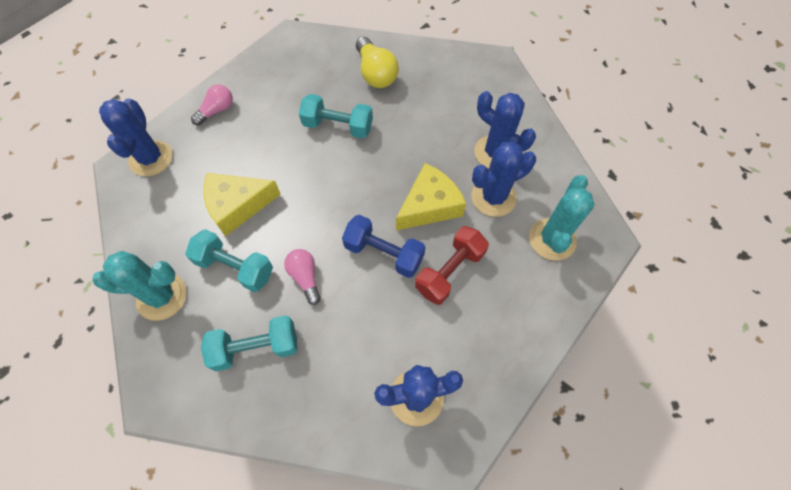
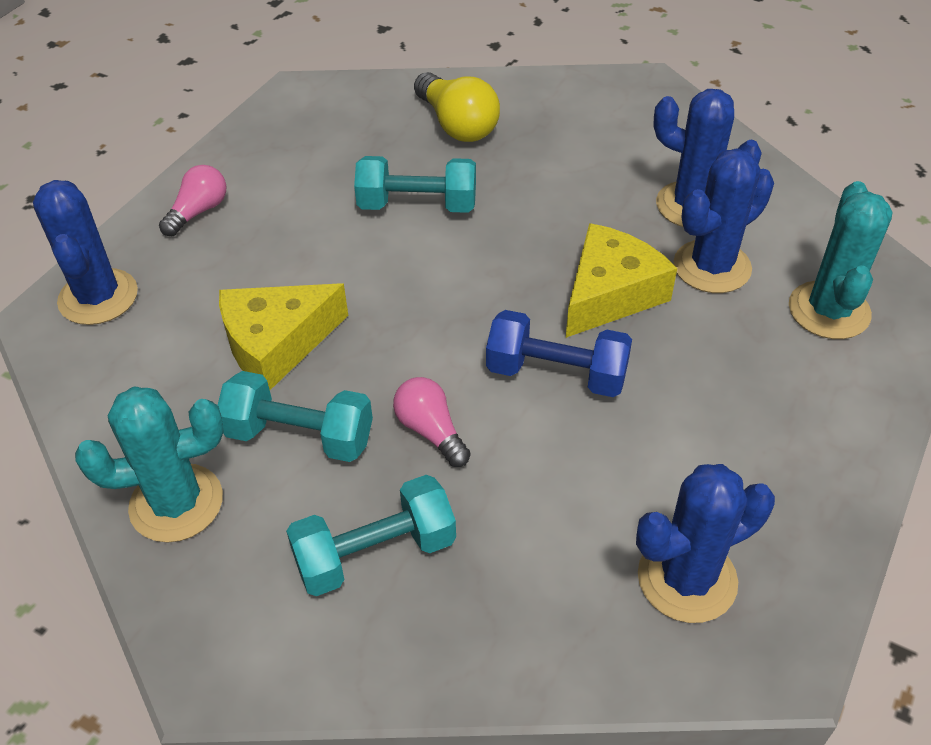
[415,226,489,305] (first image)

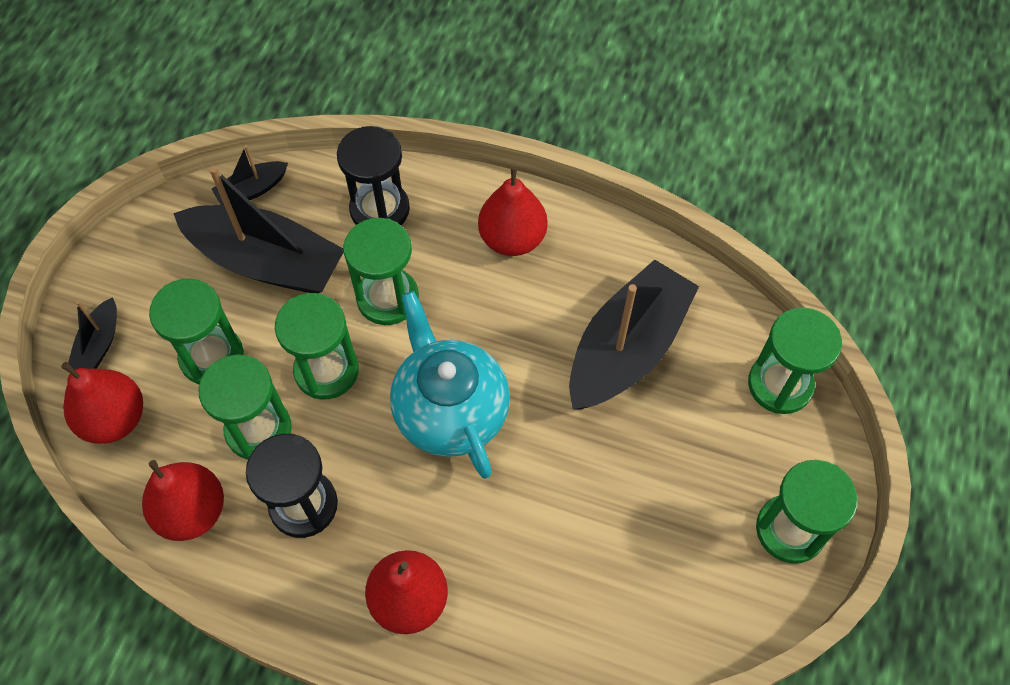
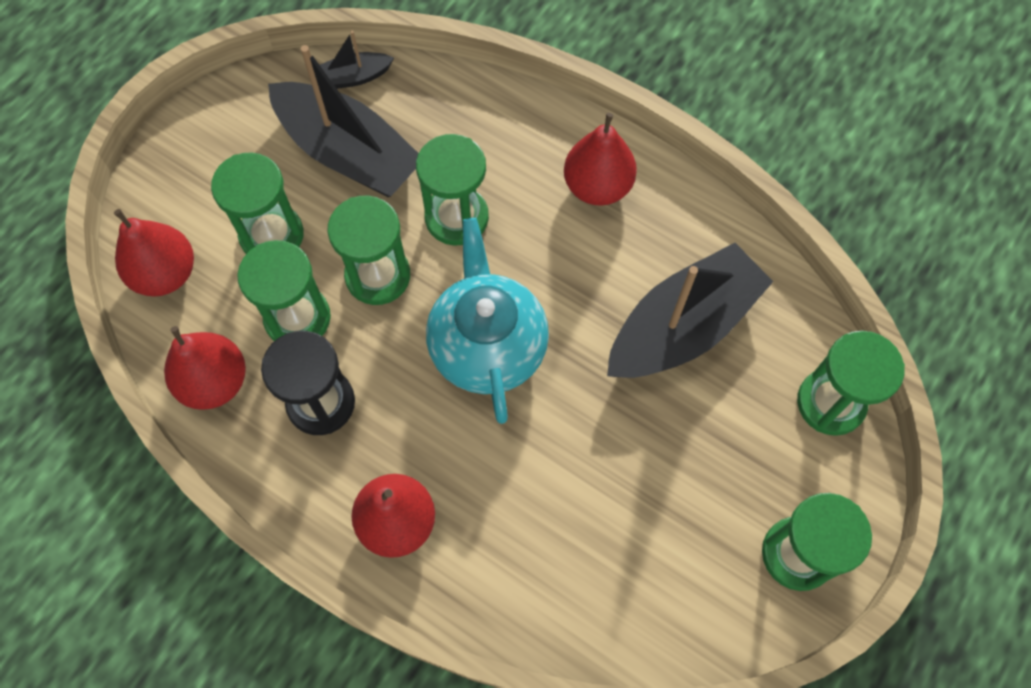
[68,297,117,370] (first image)
[337,126,410,225] (first image)

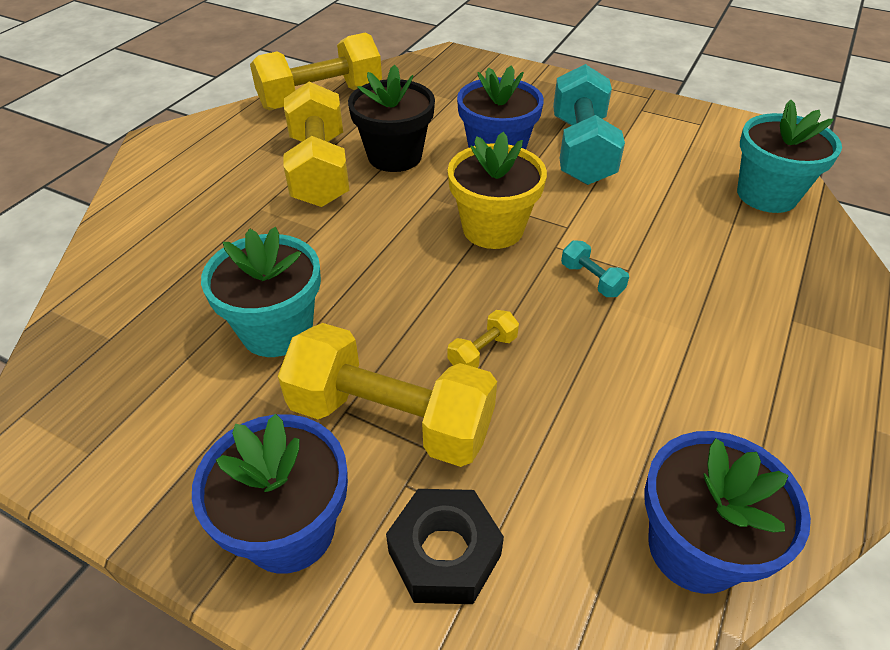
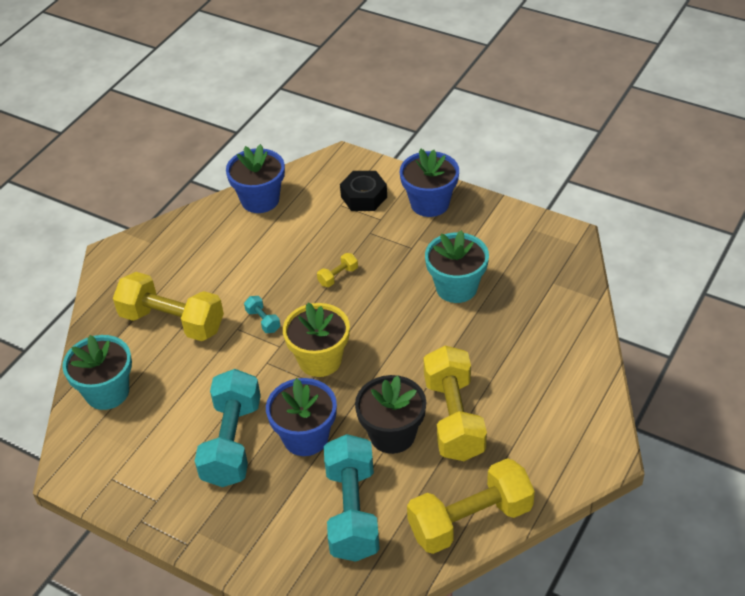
[324,434,380,562]
[113,272,224,341]

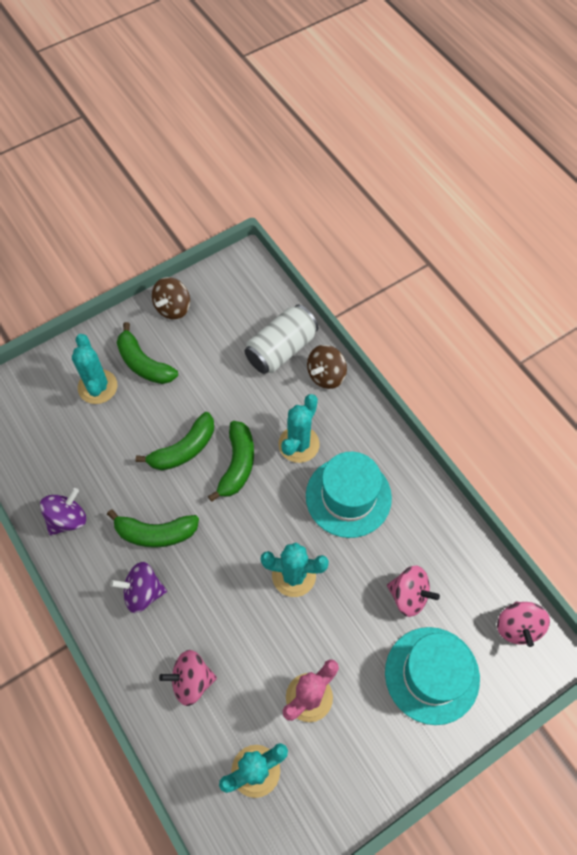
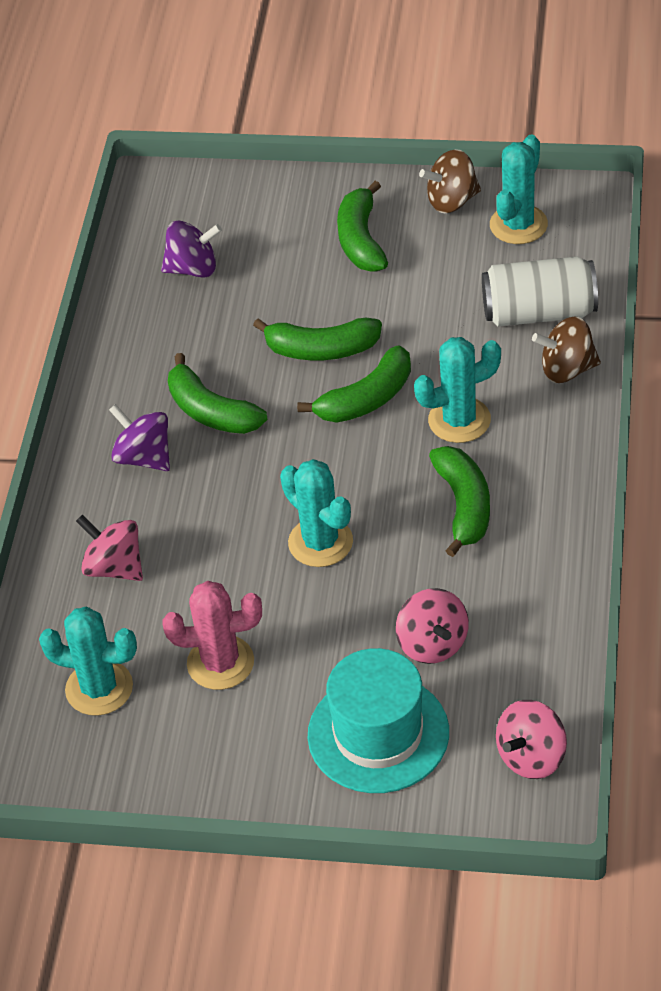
[161,221,222,278]
[490,134,548,244]
[429,446,490,557]

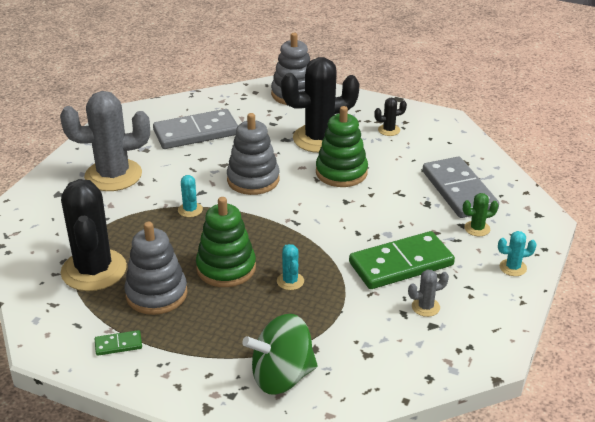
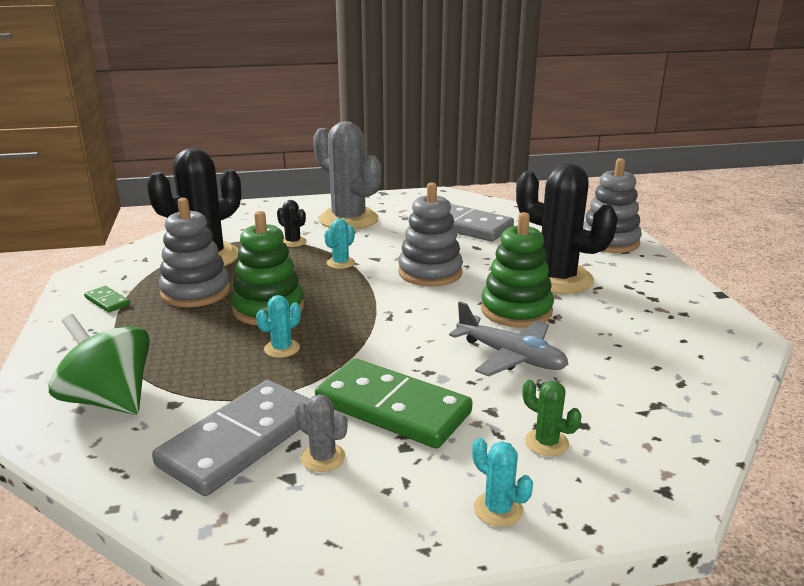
[449,301,568,377]
[277,200,306,247]
[152,380,310,496]

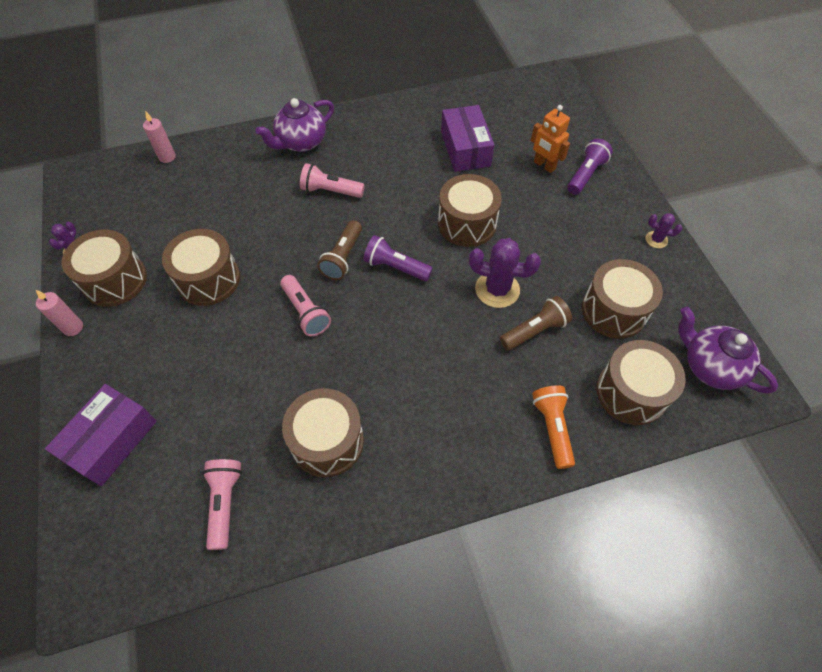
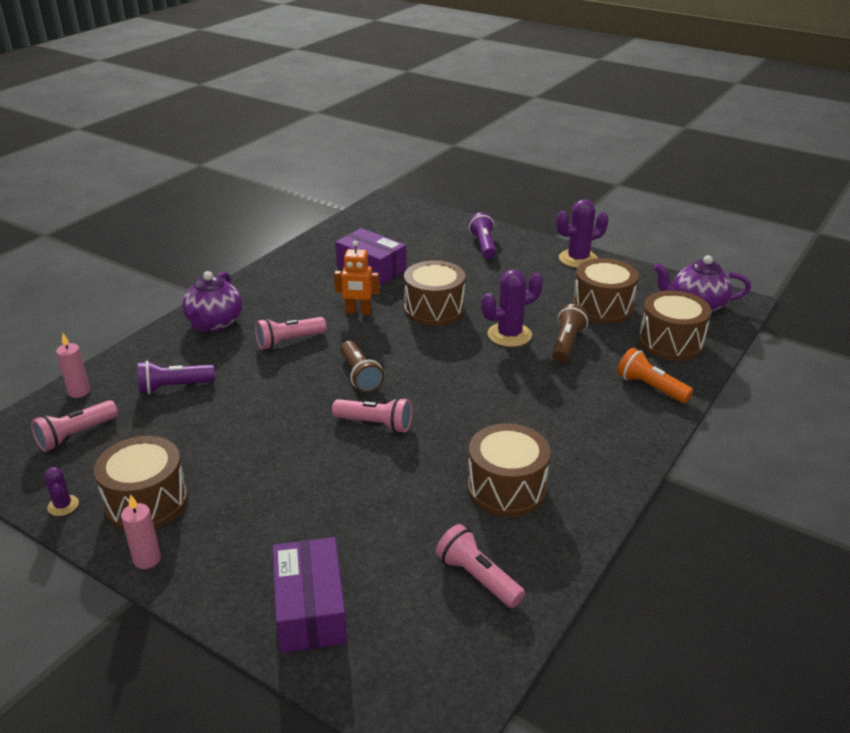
[162,229,240,306] (first image)
[31,400,118,452]
[138,361,215,394]
[334,241,379,314]
[556,199,608,268]

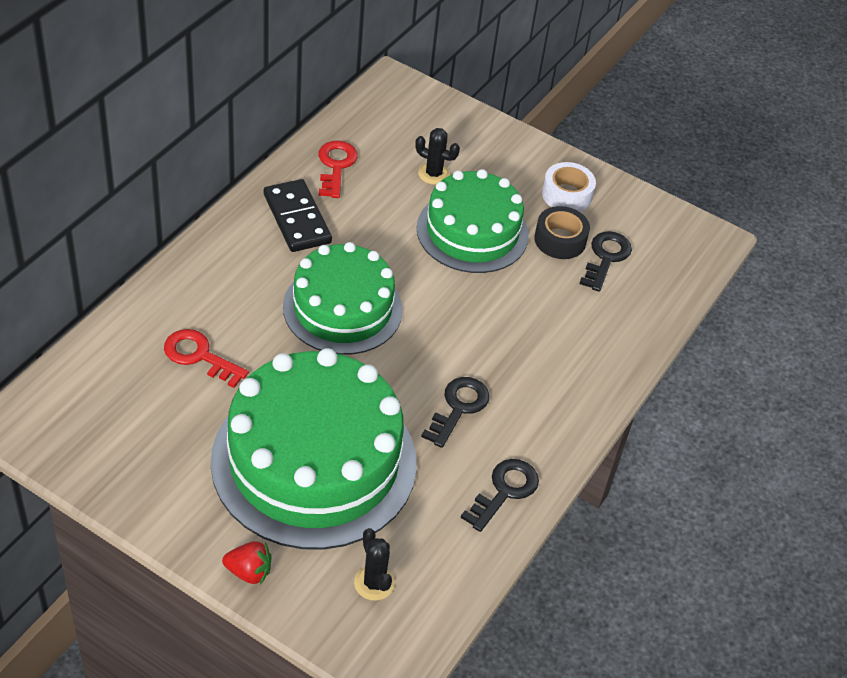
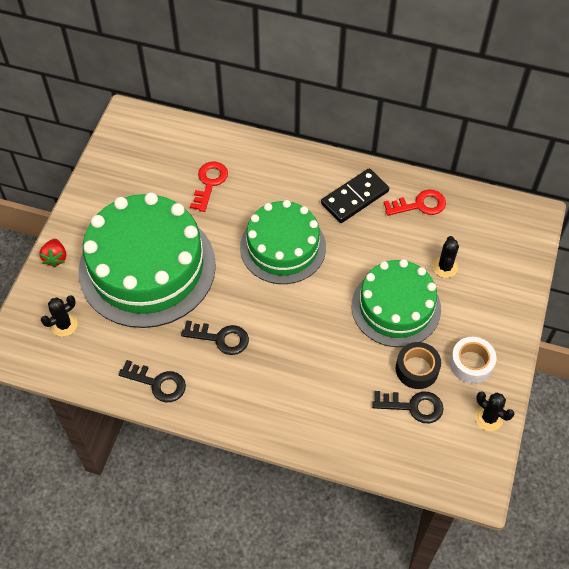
[475,391,514,431]

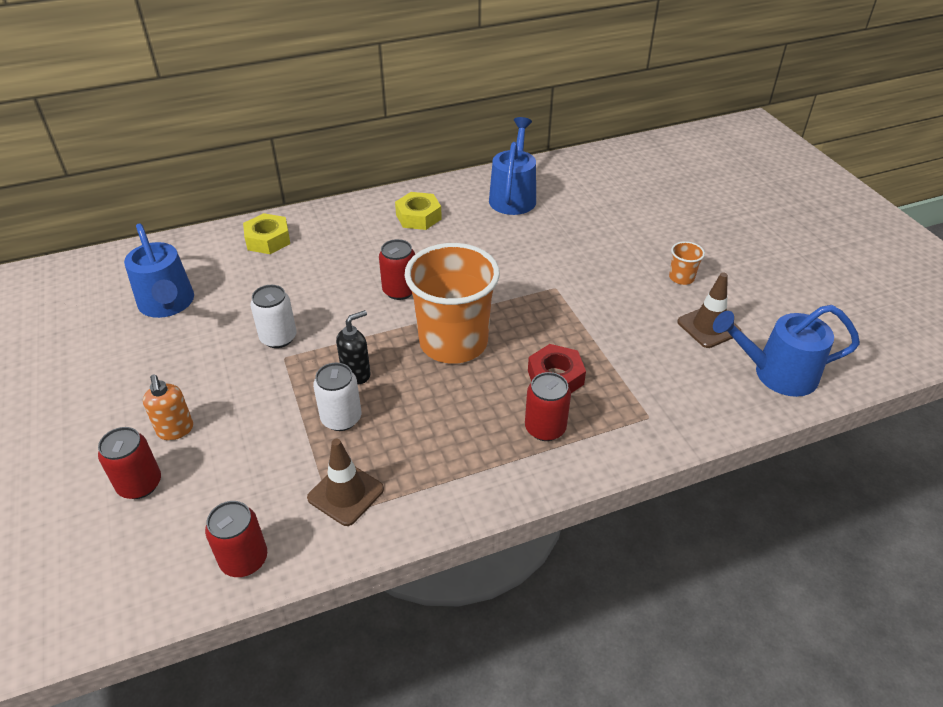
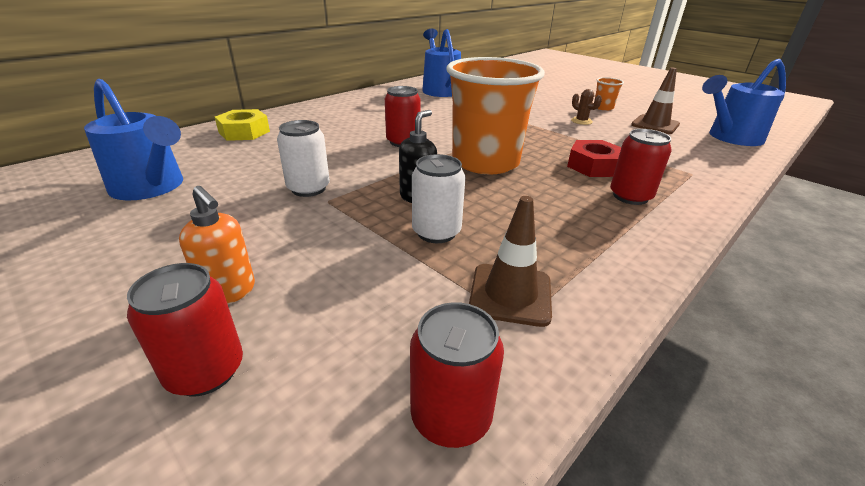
[395,192,442,230] (first image)
[571,89,602,125]

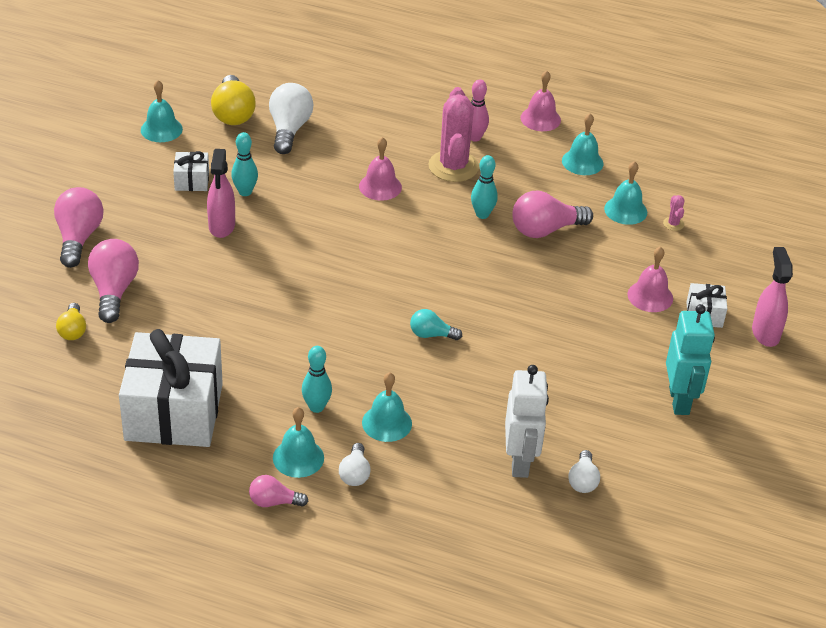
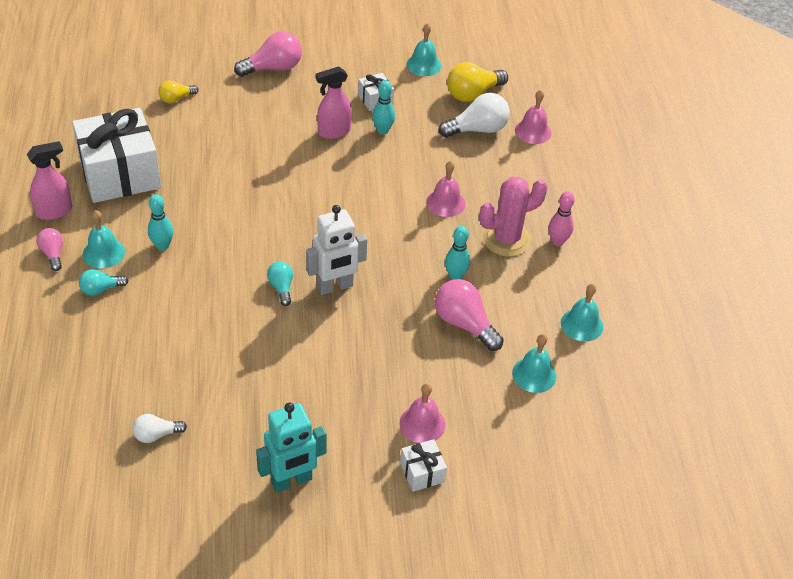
[88,239,139,323] (first image)
[362,372,412,442] (first image)
[663,195,685,231] (first image)
[306,205,367,295]
[515,90,552,144]
[27,141,72,220]
[79,269,129,296]

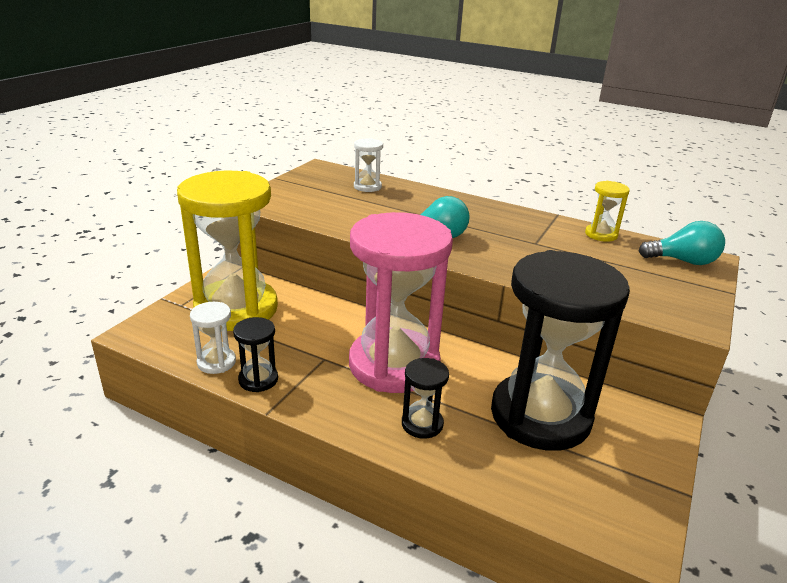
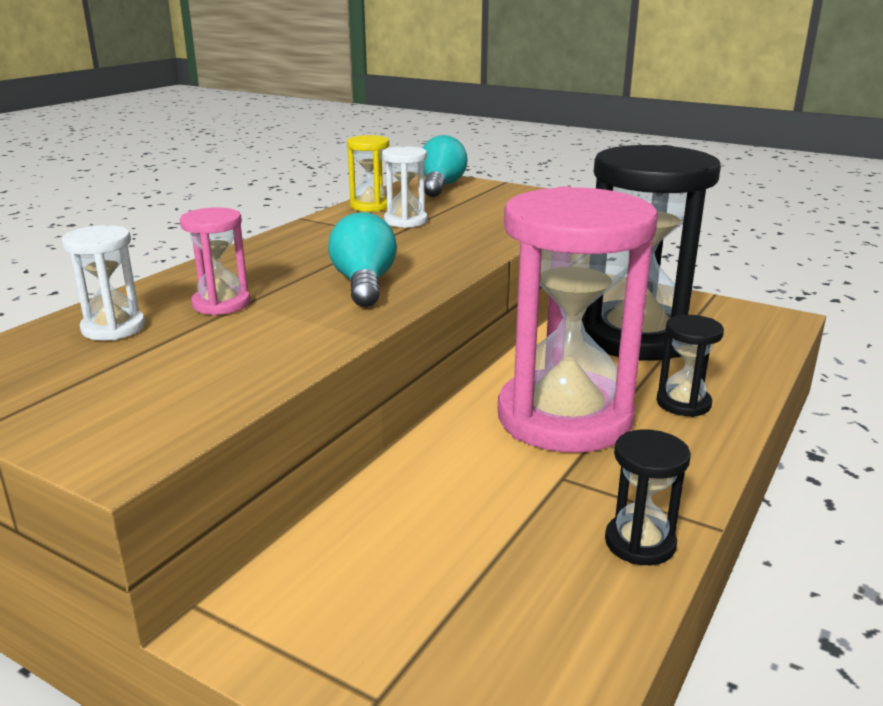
[177,170,278,331] (first image)
[180,207,250,315]
[382,146,428,228]

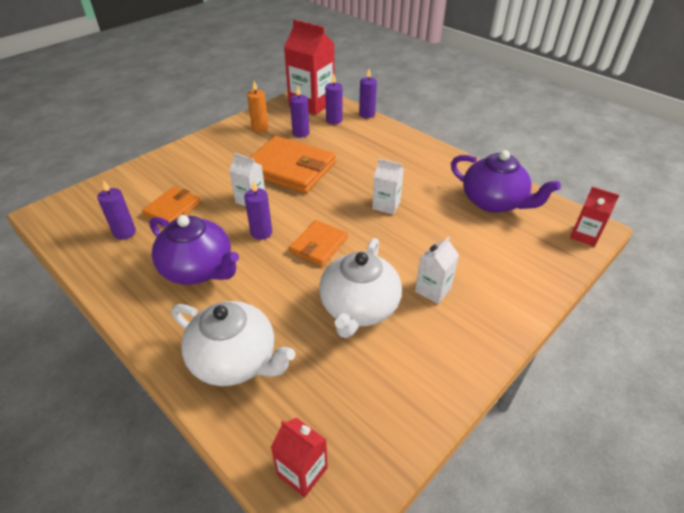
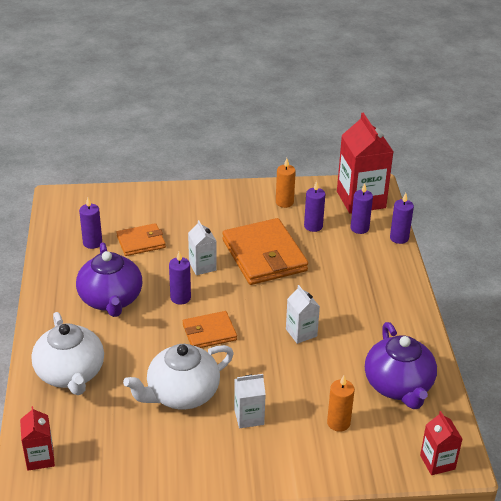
[327,375,355,432]

